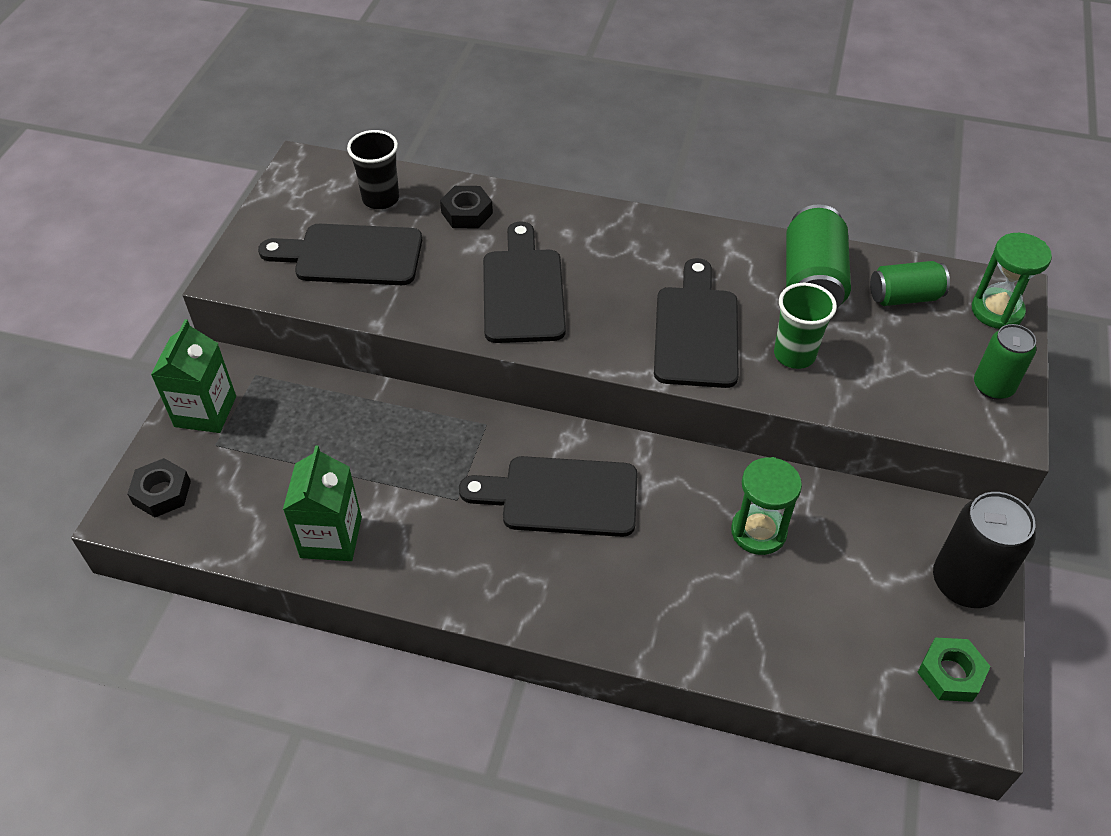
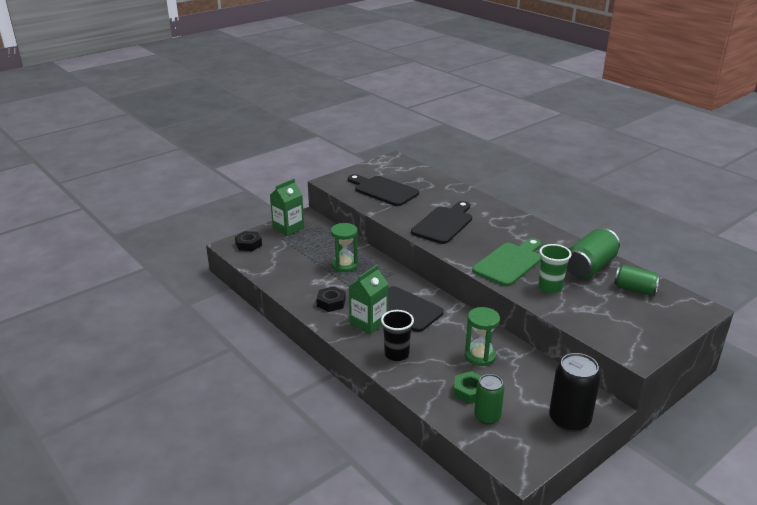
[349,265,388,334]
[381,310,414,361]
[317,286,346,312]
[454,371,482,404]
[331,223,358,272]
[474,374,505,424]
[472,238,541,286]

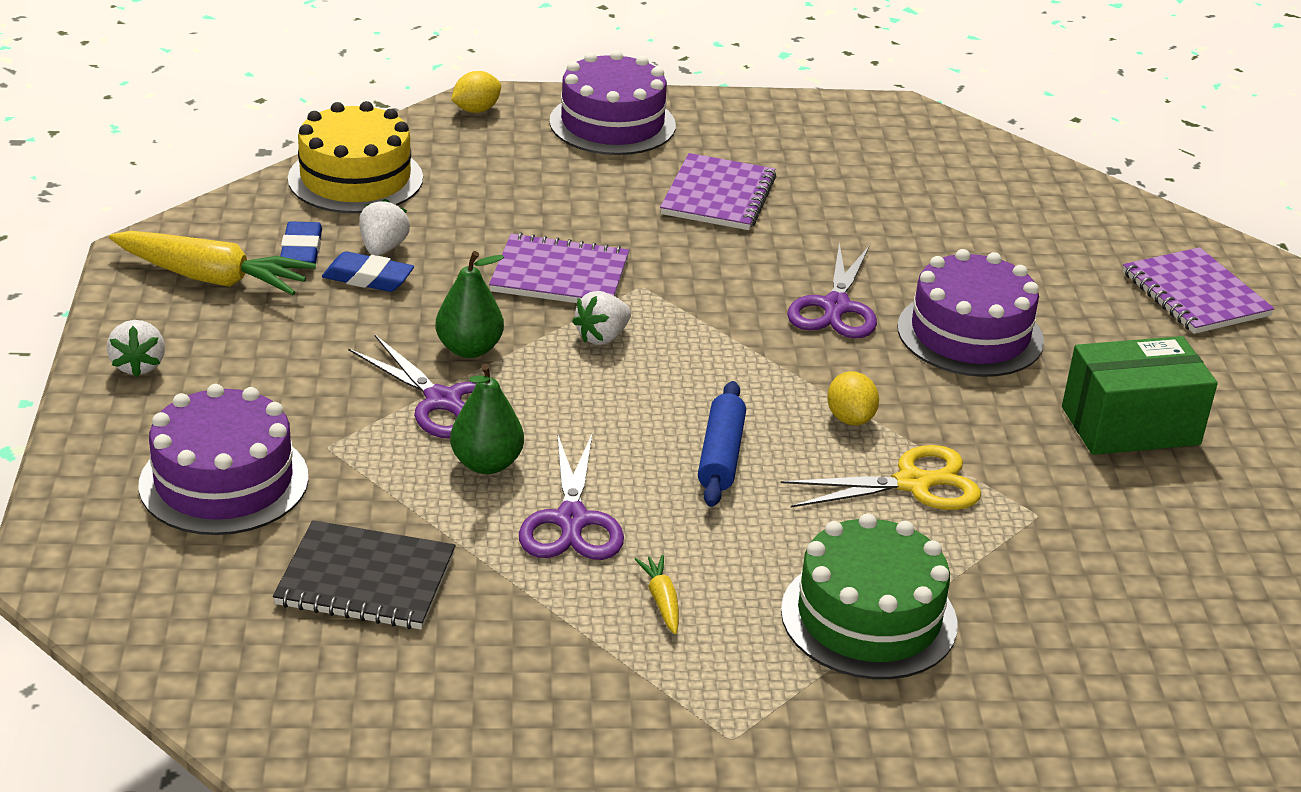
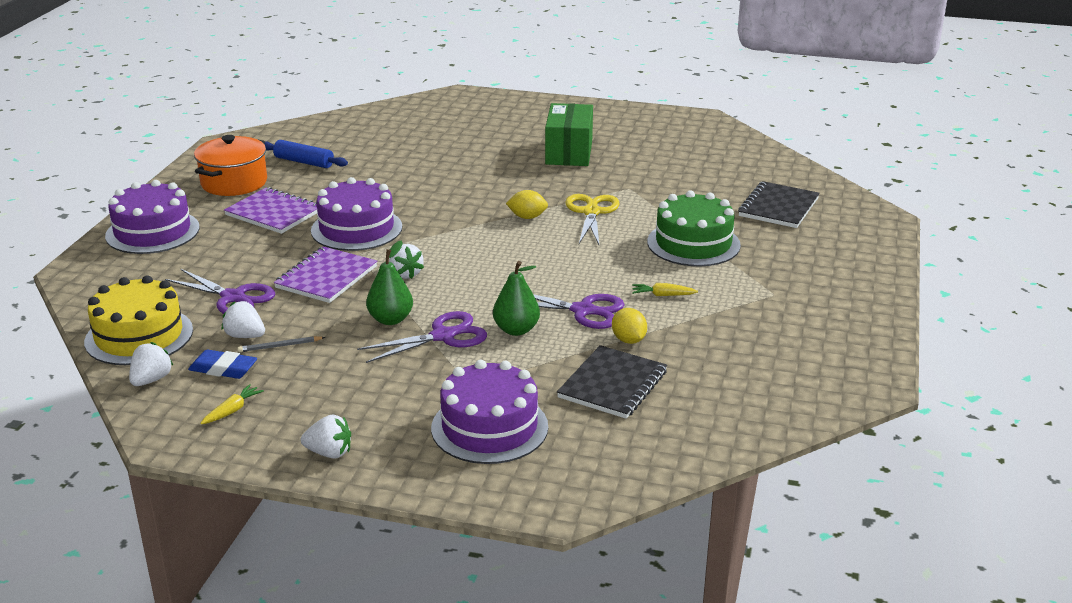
[1123,247,1275,334] (first image)
[129,342,173,386]
[194,135,267,196]
[738,181,820,228]
[612,308,647,344]
[264,140,348,168]
[165,269,275,314]
[311,177,402,251]
[238,336,325,352]
[200,384,264,424]

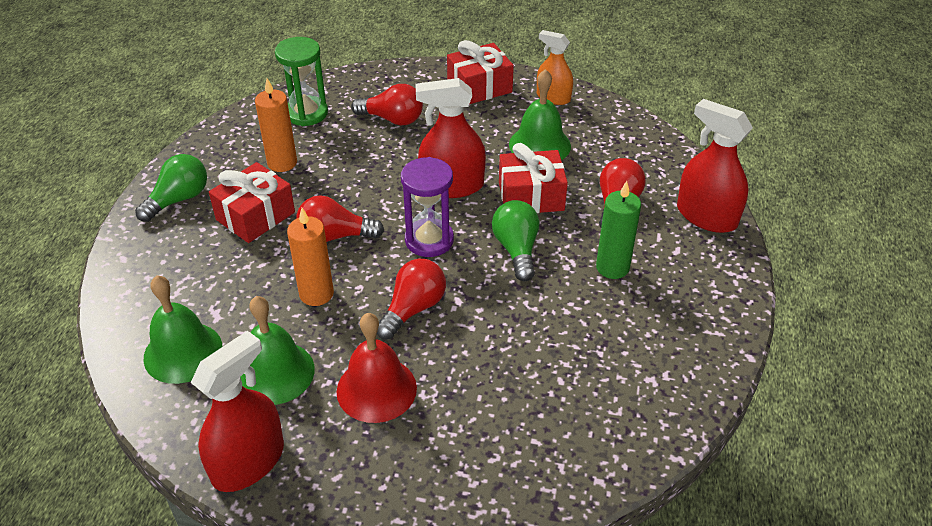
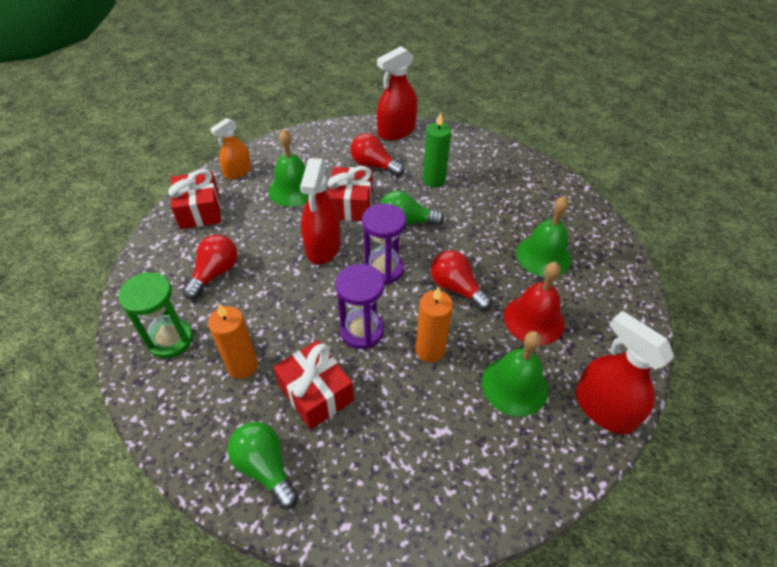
[516,196,571,277]
[335,264,384,349]

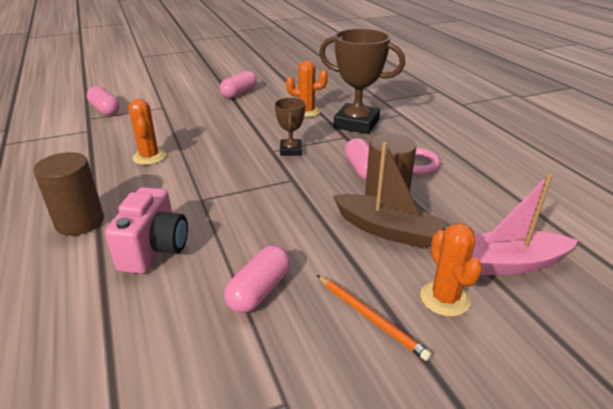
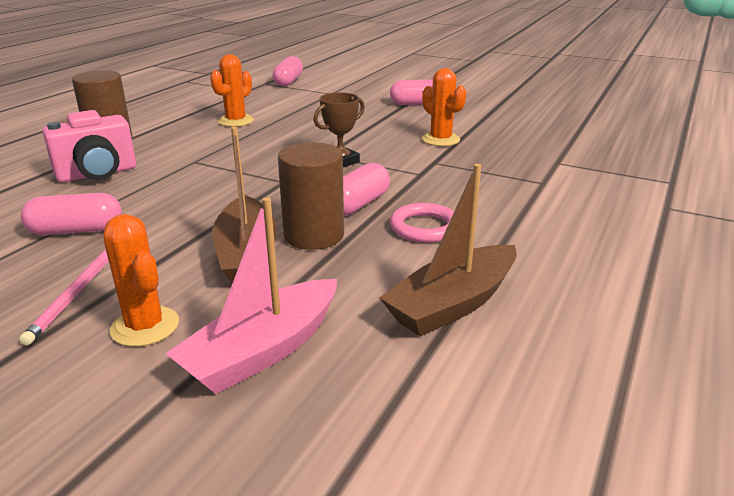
[319,29,405,134] (first image)
[379,164,517,336]
[19,249,109,345]
[104,214,179,347]
[165,197,337,394]

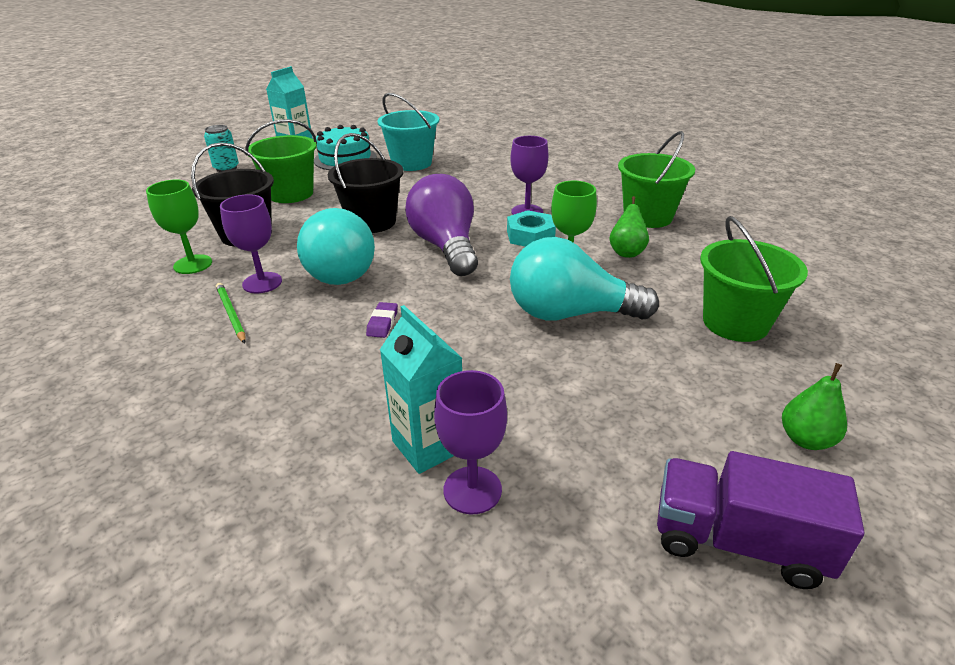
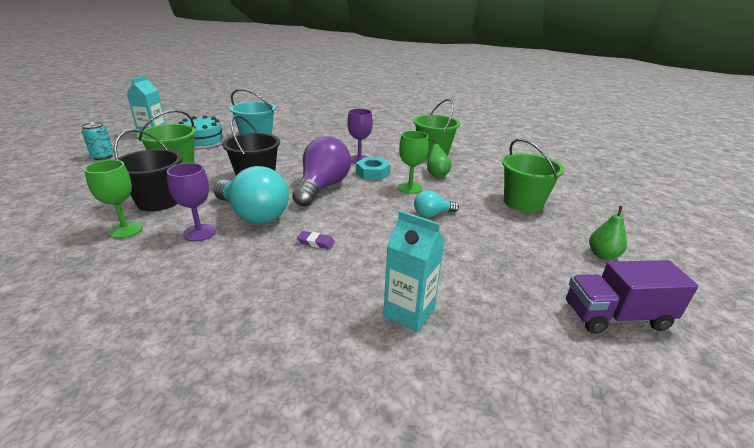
[216,283,246,343] (first image)
[434,370,507,514] (first image)
[297,231,335,249]
[292,136,351,207]
[414,190,459,217]

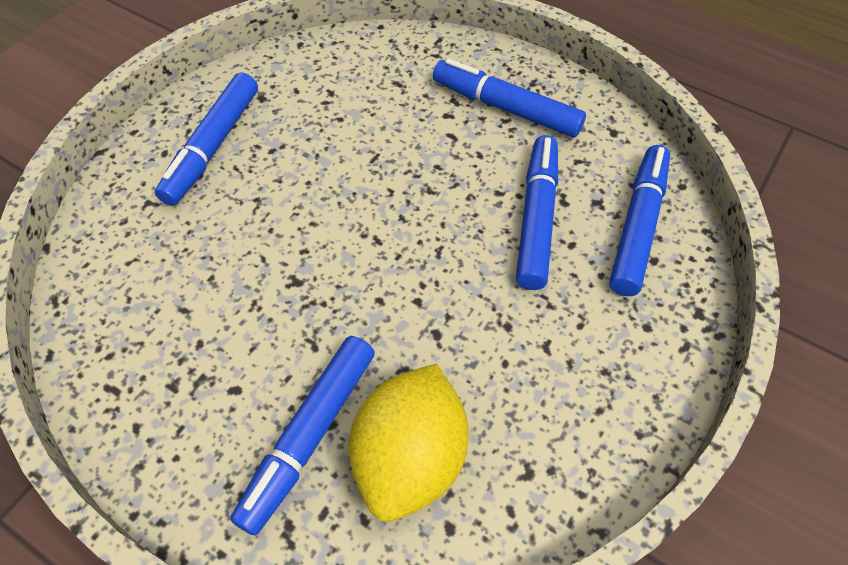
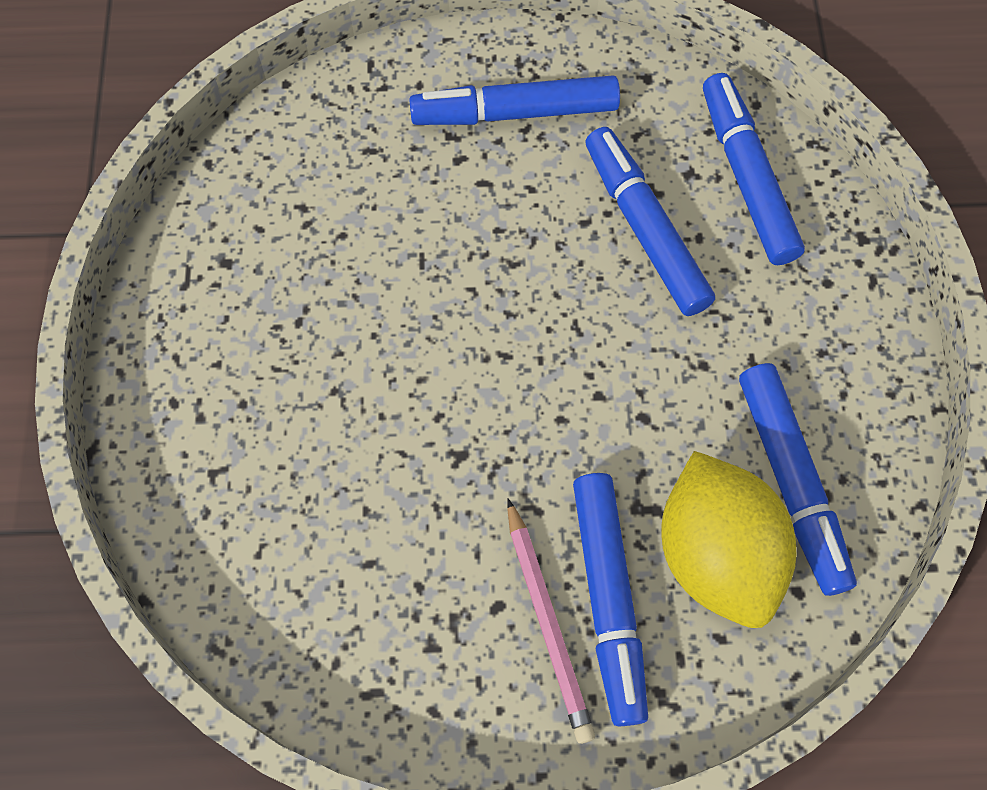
[507,498,595,744]
[739,363,857,596]

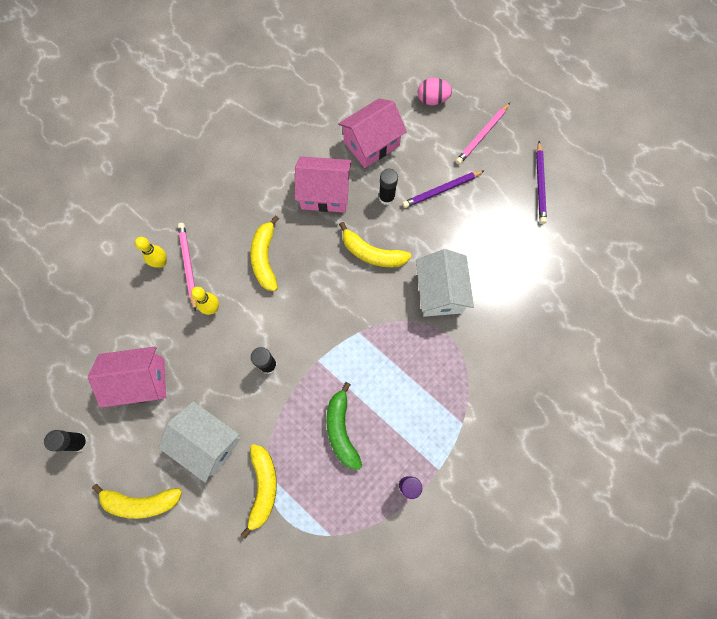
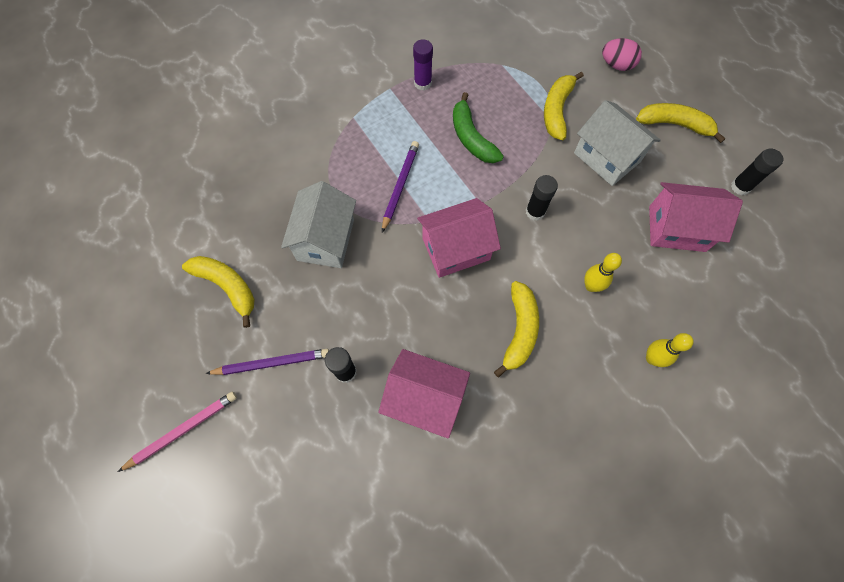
[178,223,196,312] (first image)
[417,198,501,278]
[182,256,254,328]
[602,38,642,71]
[382,141,419,232]
[453,92,504,163]

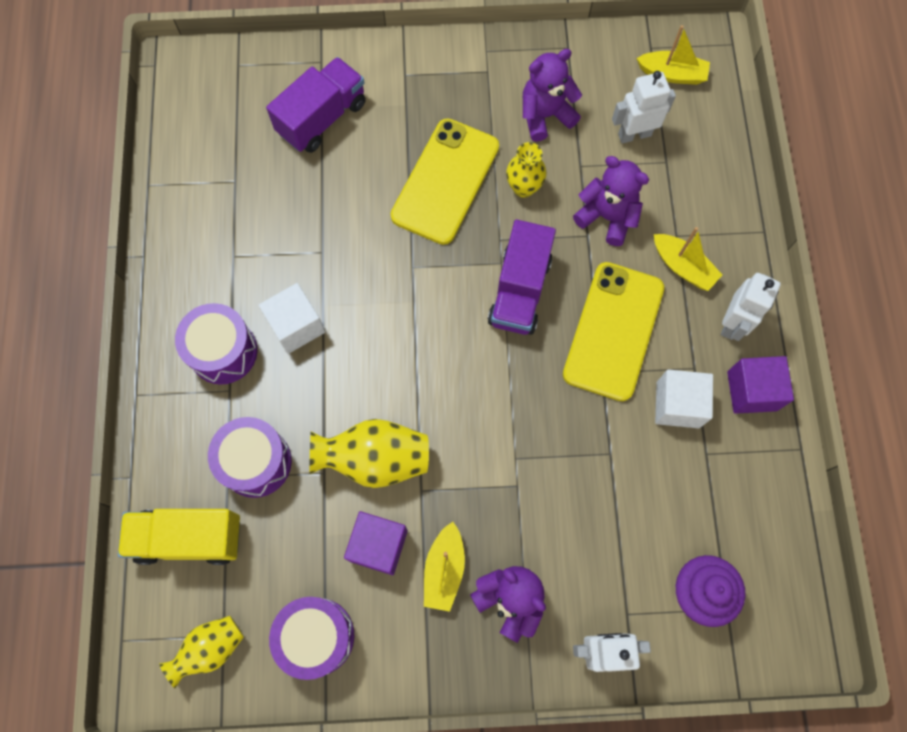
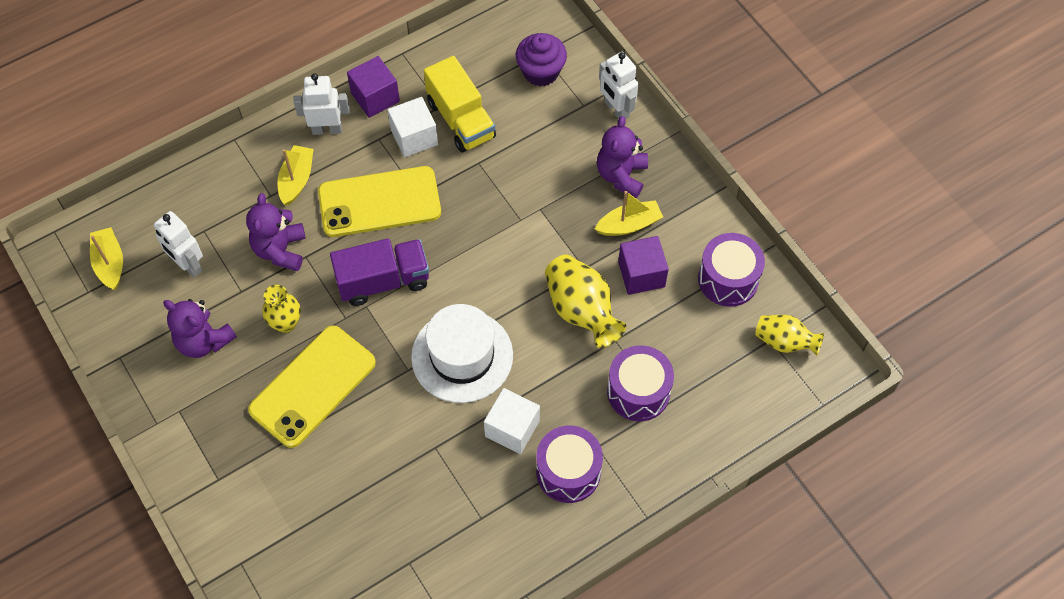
[266,57,366,153] (first image)
[411,304,513,403]
[424,56,496,152]
[248,325,376,448]

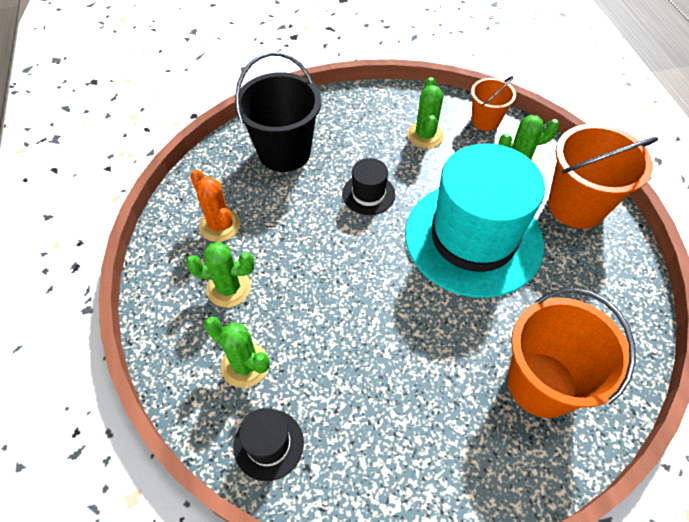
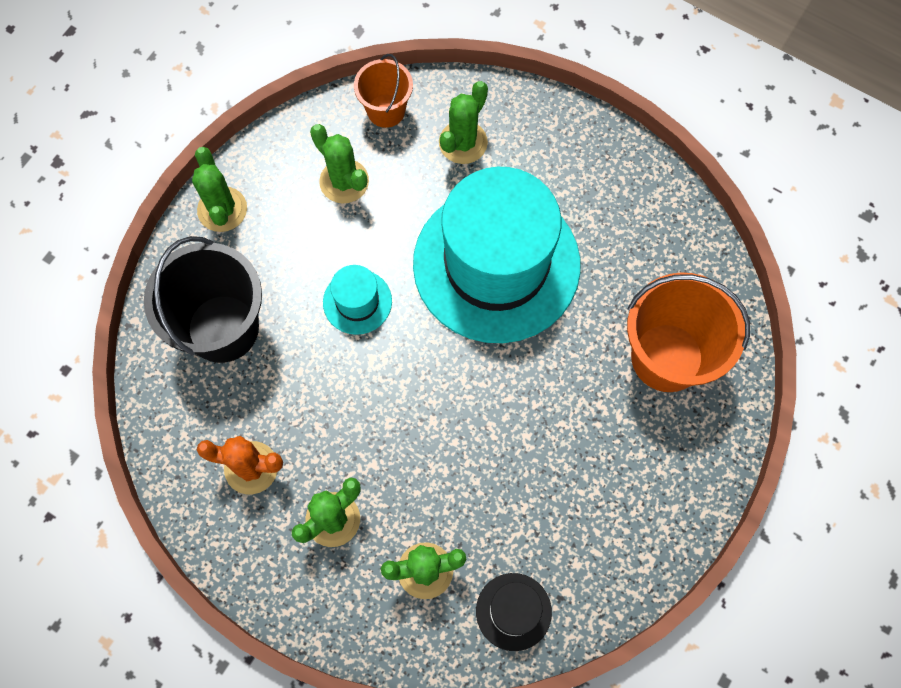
[548,124,658,229] (first image)
[192,147,247,232]
[323,265,392,335]

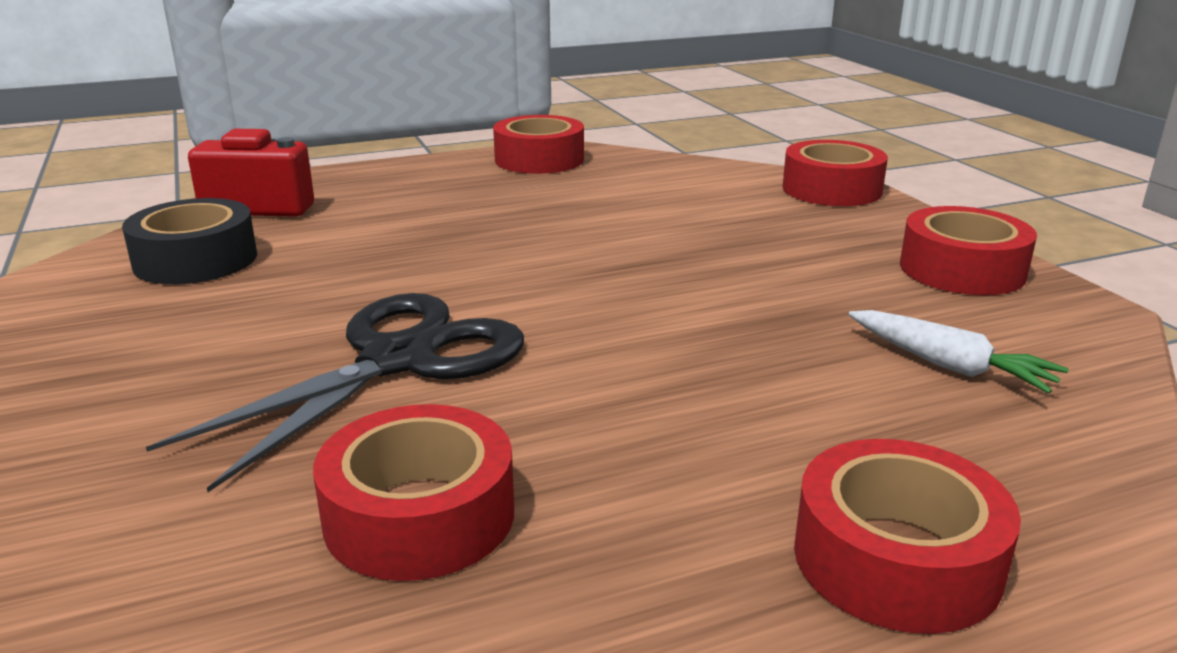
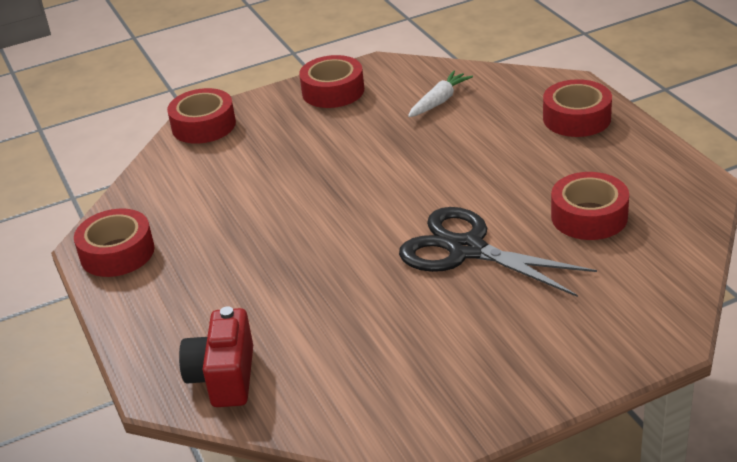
[122,198,257,284] (first image)

